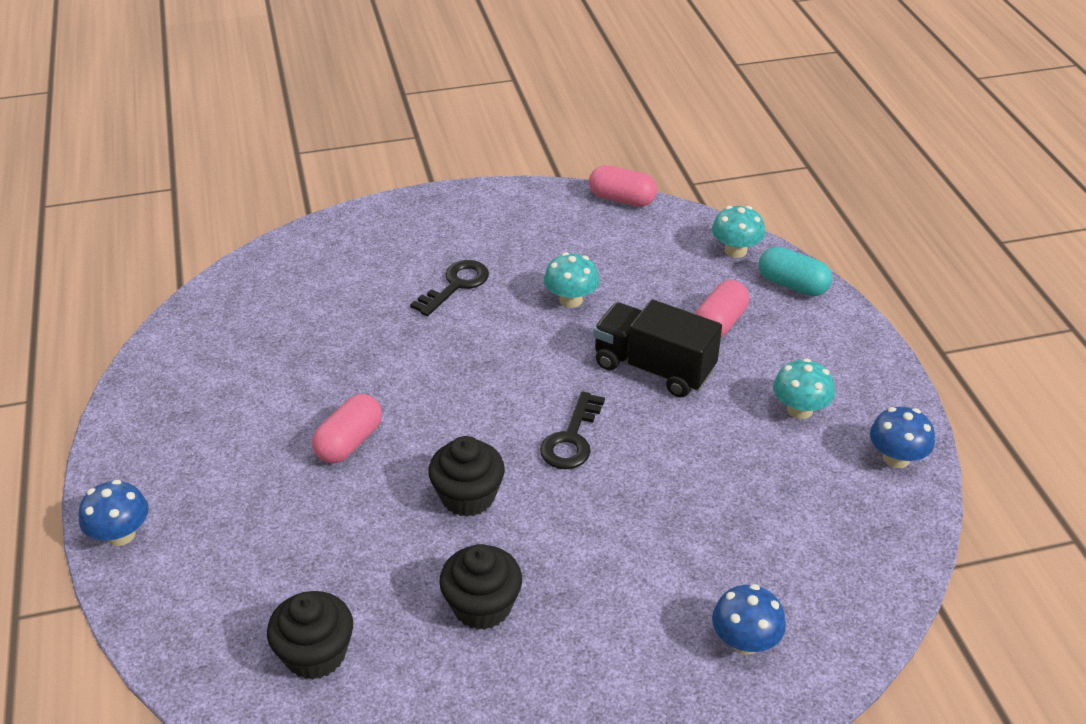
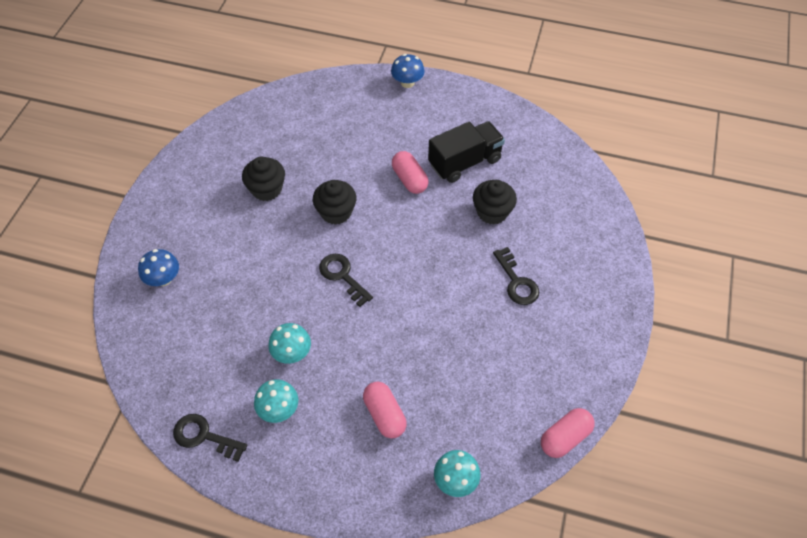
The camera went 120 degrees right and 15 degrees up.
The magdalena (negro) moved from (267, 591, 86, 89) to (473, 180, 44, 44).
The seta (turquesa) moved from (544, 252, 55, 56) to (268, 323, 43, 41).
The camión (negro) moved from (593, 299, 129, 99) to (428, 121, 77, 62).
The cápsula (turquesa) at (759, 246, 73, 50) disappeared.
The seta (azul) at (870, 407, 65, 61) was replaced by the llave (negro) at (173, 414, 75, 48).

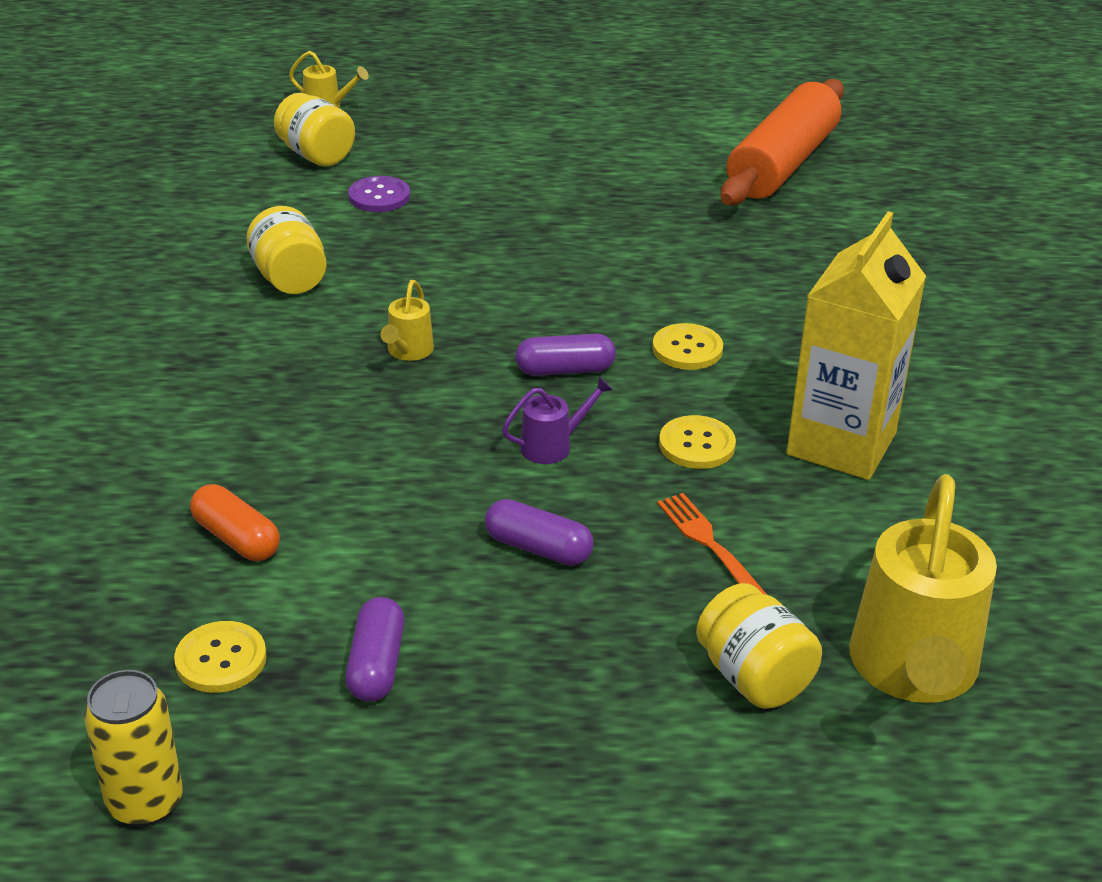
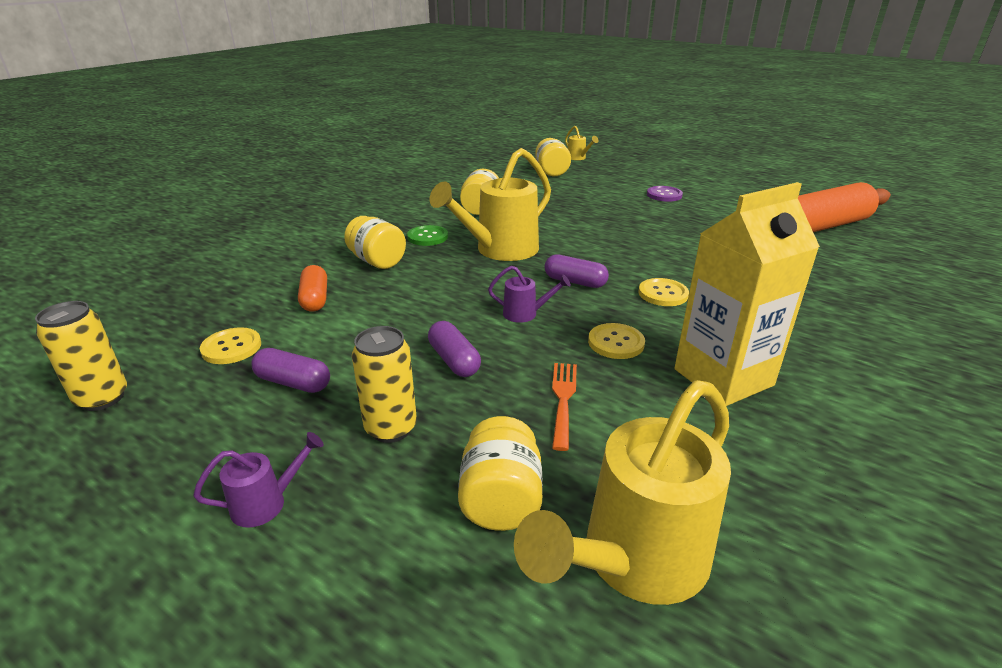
The camera went 35 degrees right and 5 degrees down.
The cápsula (morado) at (345, 597, 60, 105) turned 75 degrees clockwise.
The botón (morado) moved from (348, 176, 62, 36) to (647, 186, 36, 16).
The regadera (amarillo) at (380, 280, 54, 81) changed to 2.23 times the size.
The regadera (morado) at (193, 432, 131, 96) appeared.
The tarro (amarillo) at (344, 216, 62, 53) appeared.
The lata (amarillo) at (352, 326, 65, 117) appeared.
The botón (verde) at (407, 225, 41, 21) appeared.

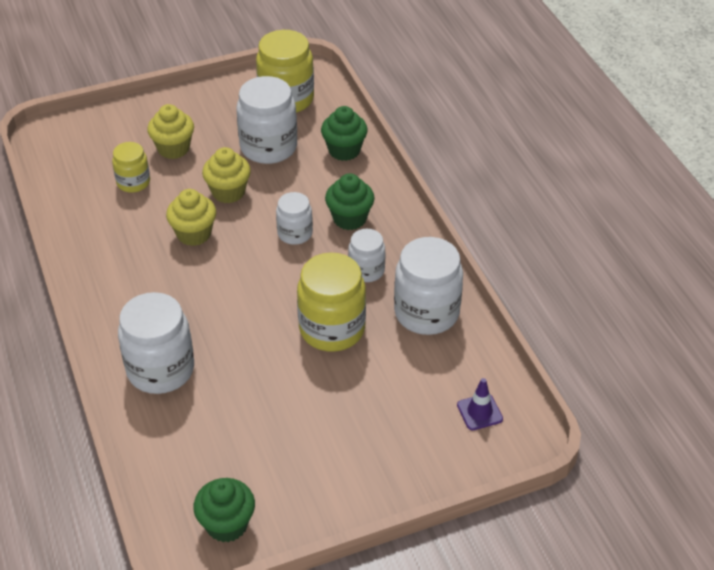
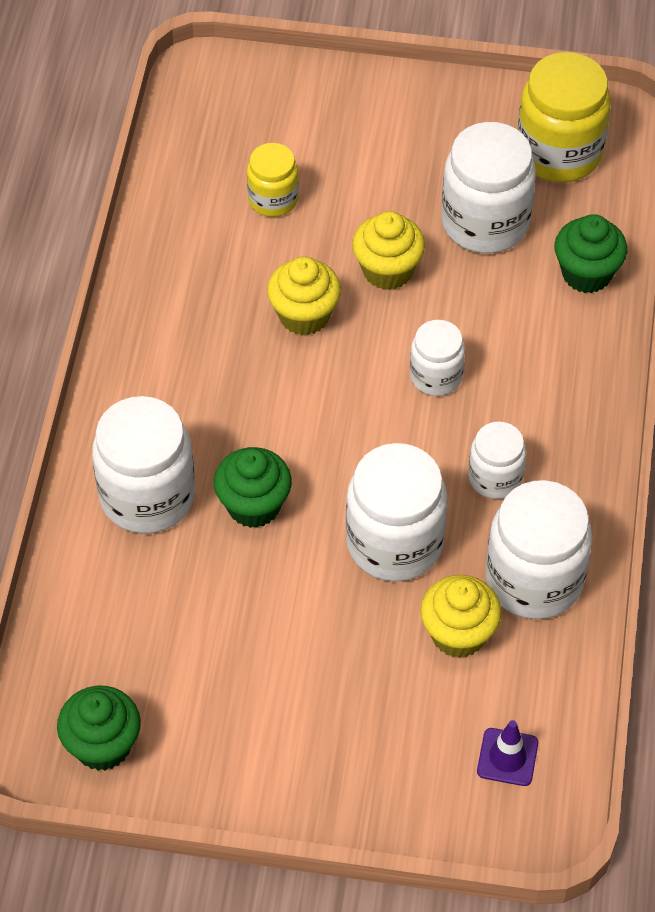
The camera went 30 degrees right and 10 degrees up.
The magdalena (amarillo) moved from (147, 104, 47, 55) to (420, 575, 82, 83).
The tarro (amarillo) at (297, 253, 69, 99) became the tarro (blanco) at (346, 443, 102, 139).
The magdalena (verde) moved from (325, 173, 49, 57) to (214, 447, 78, 81).

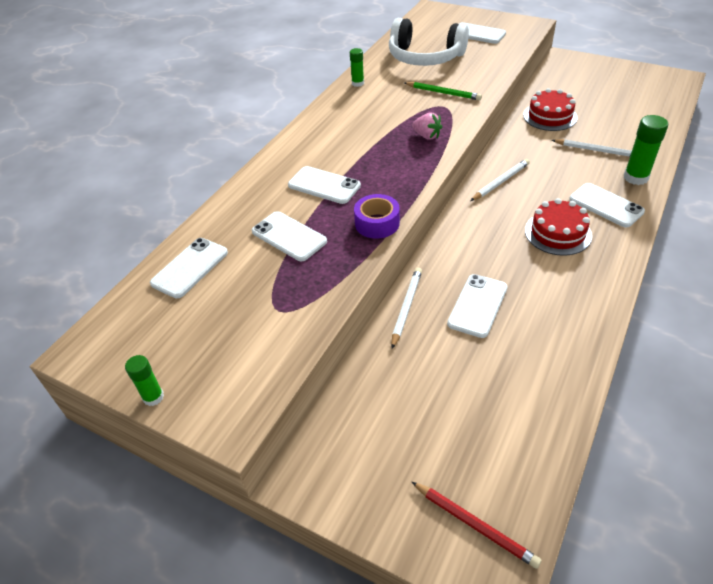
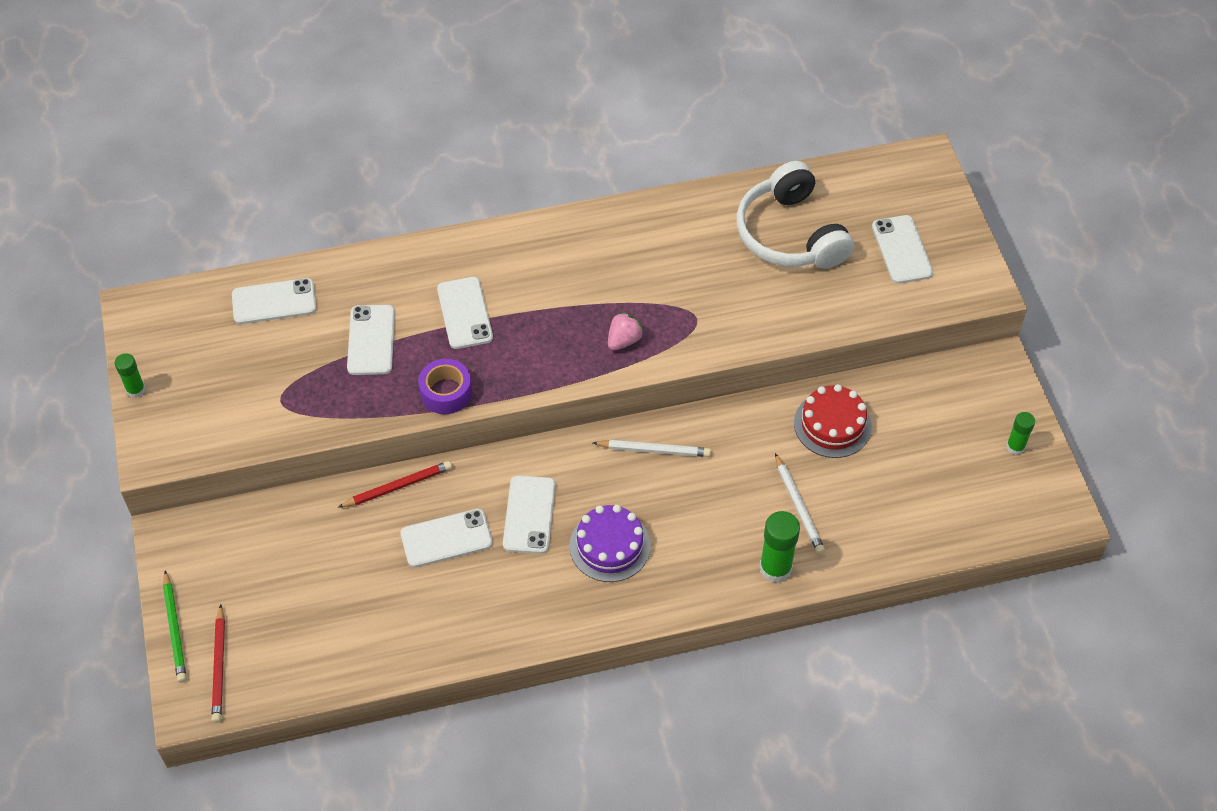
The camera went 45 degrees right and 10 degrees up.
The barra de pegamento (verde) moved from (350, 48, 14, 39) to (1006, 412, 29, 43).
The lápiz (blanco) at (391, 268, 31, 81) became the lápiz (rojo) at (338, 461, 114, 47).
The lápiz (verde) moved from (405, 82, 77, 18) to (163, 571, 24, 112).
The fresa (rosa) at (412, 113, 30, 26) turned 135 degrees counterclockwise.
The tarta (rojo) at (525, 198, 67, 58) became the tarta (morado) at (569, 505, 82, 77).
The móvil (blanco) moved from (569, 183, 76, 45) to (503, 476, 53, 78).

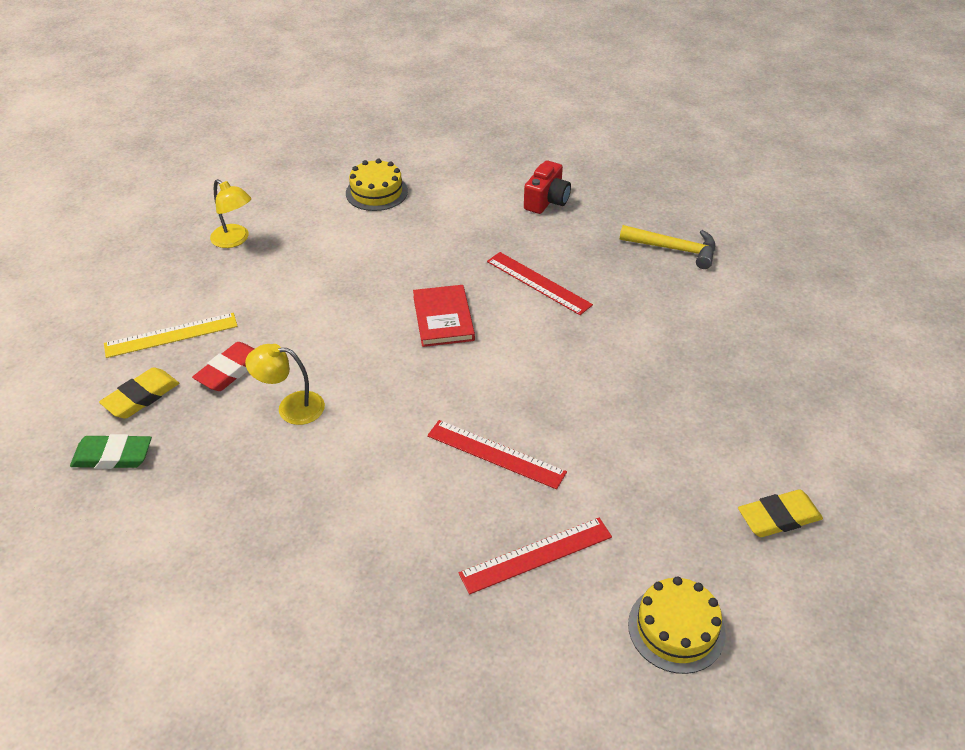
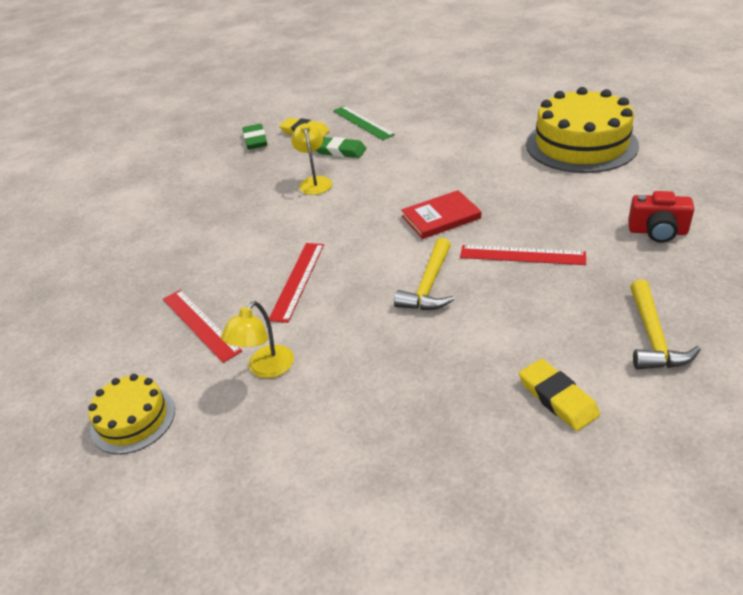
The camera went 80 degrees right and 5 degrees down.
The regla (amarillo) at (104, 313, 134, 45) became the regla (verde) at (333, 106, 62, 34).
The goma de borrar (rojo) at (192, 342, 62, 49) became the goma de borrar (verde) at (316, 137, 50, 21).
The lámpara (amarillo) moved from (210, 179, 41, 69) to (221, 301, 73, 77).
The tarta (amarillo) at (346, 159, 62, 52) changed to 1.90 times the size.
The regla (rojo) at (487, 252, 106, 63) turned 75 degrees clockwise.
The goma de borrar (amarillo) moved from (738, 489, 85, 48) to (519, 359, 81, 72).
The martillo (amarillo) at (394, 238, 60, 72) appeared.

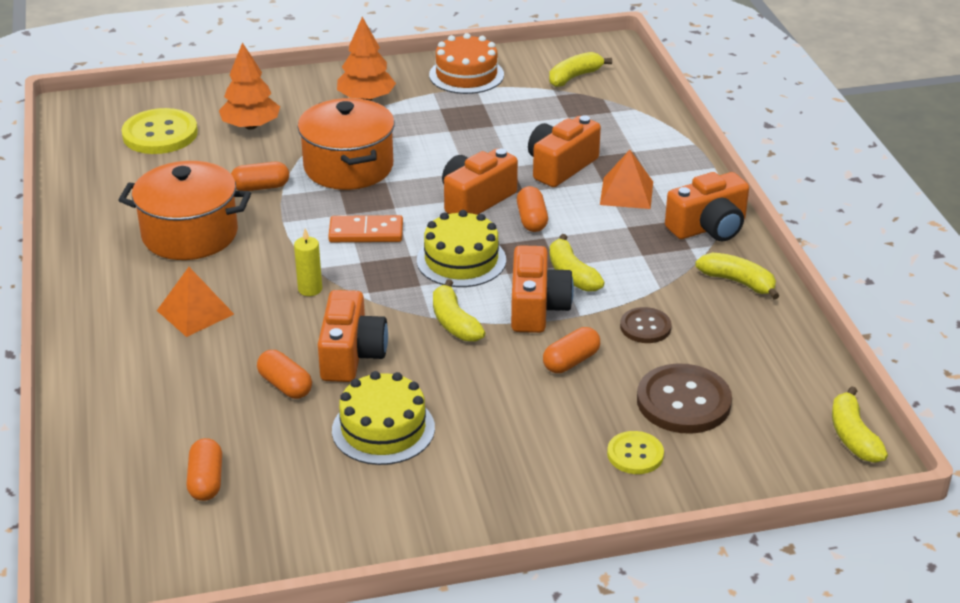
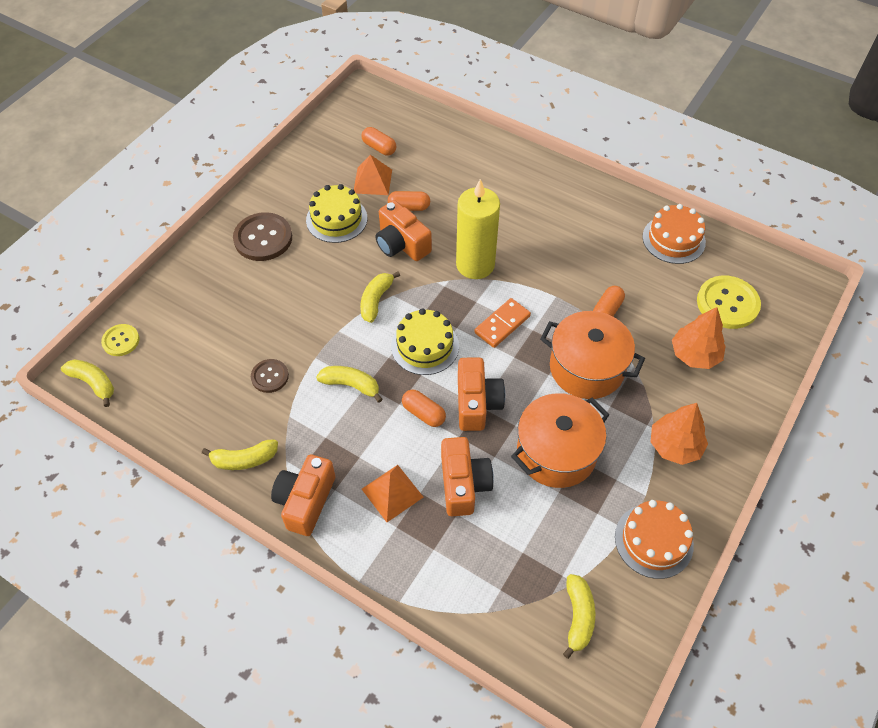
The camera went 135 degrees right and 20 degrees up.
The olla (naranja) moved from (118, 161, 133, 99) to (511, 393, 98, 95).
The pirámide (naranja) moved from (157, 267, 77, 70) to (354, 155, 38, 40).
The vela (amarillo) at (294, 229, 28, 67) changed to 2.31 times the size.
The plátano (amarillo) at (433, 279, 52, 63) turned 90 degrees counterclockwise.
The cámara (naranja) at (511, 245, 63, 88) disappeared.
The cápsula (naranja) at (543, 327, 57, 46) disappeared.
The botón (amarillo) moved from (607, 431, 57, 43) to (101, 324, 39, 32).
The botón (marrón) moved from (637, 363, 95, 71) to (233, 212, 59, 49).
The tarta (naranja) at (642, 204, 64, 60) appeared.

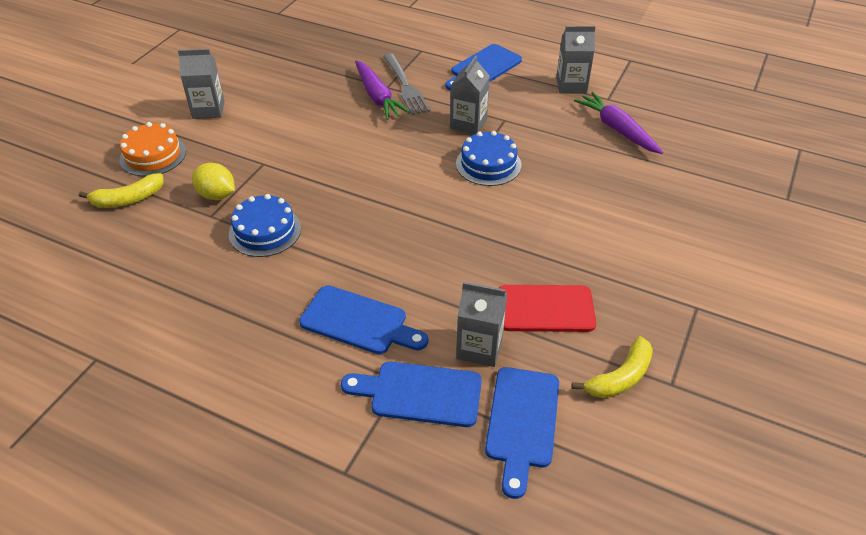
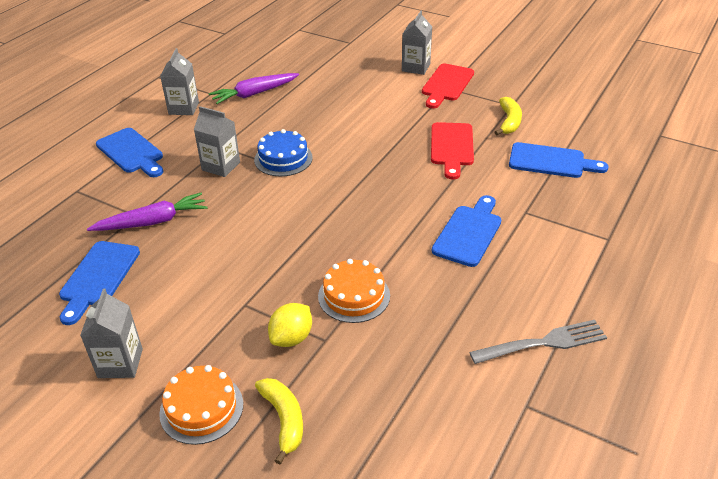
The camera went 85 degrees left and 5 degrees down.
The tarta (azul) at (229, 194, 72, 63) became the tarta (naranja) at (318, 259, 72, 64).
The tabla de cortar (azul) moved from (341, 362, 141, 65) to (59, 241, 81, 84).
The tenedor (gris) moved from (383, 54, 48, 61) to (469, 320, 138, 44).
The cartón de leche (gris) moved from (456, 282, 51, 85) to (402, 10, 30, 65).
The plátano (amarillo) at (571, 336, 82, 62) turned 45 degrees clockwise.
The tabla de cortar (rojo) at (422, 63, 52, 45) appeared.

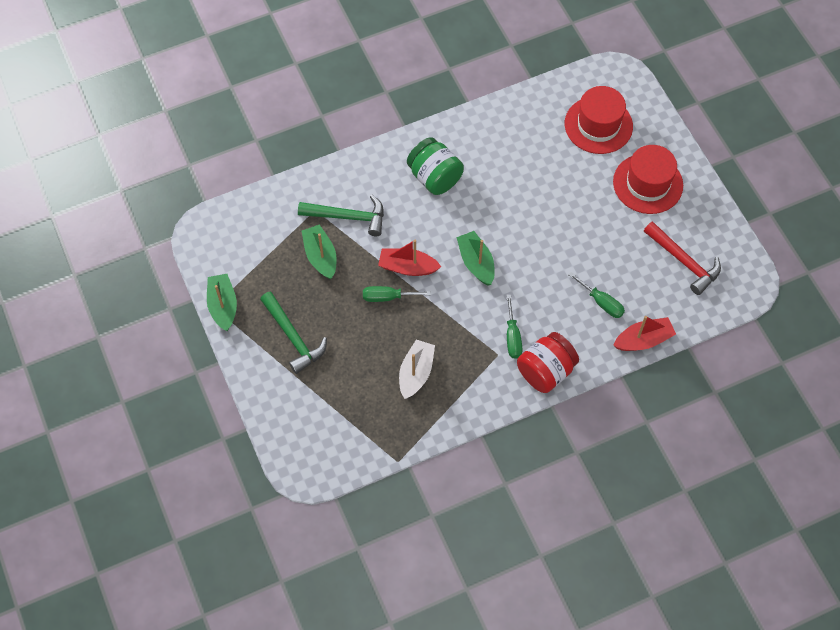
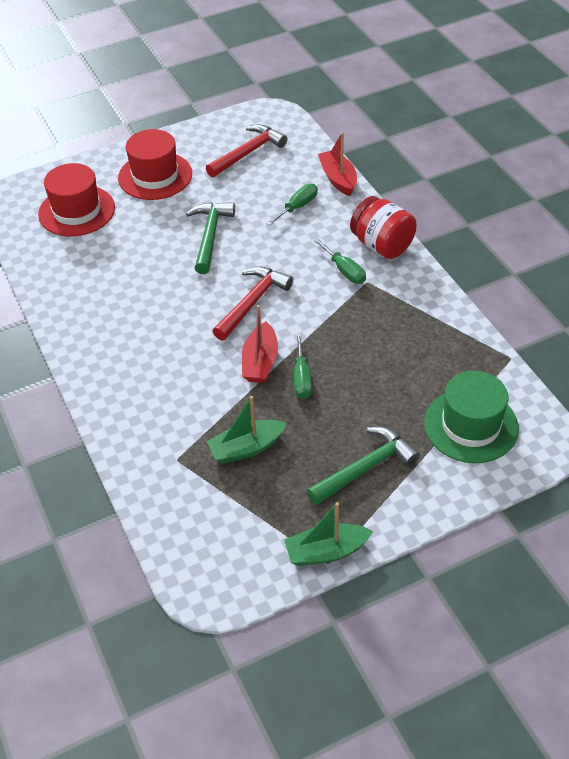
The camera went 90 degrees left and 15 degrees down.
The martillo (verde) moved from (298, 195, 86, 41) to (186, 202, 49, 72).
The barco (blanco) at (399, 340, 36, 59) disappeared.
The tarro (verde) at (407, 137, 57, 58) disappeared.
The barco (verde) at (456, 231, 39, 55) was replaced by the martillo (rojo) at (213, 266, 80, 74).
The destornillador (verde) at (506, 295, 16, 64) turned 60 degrees clockwise.
The sombrero (verde) at (424, 371, 95, 92) appeared.

